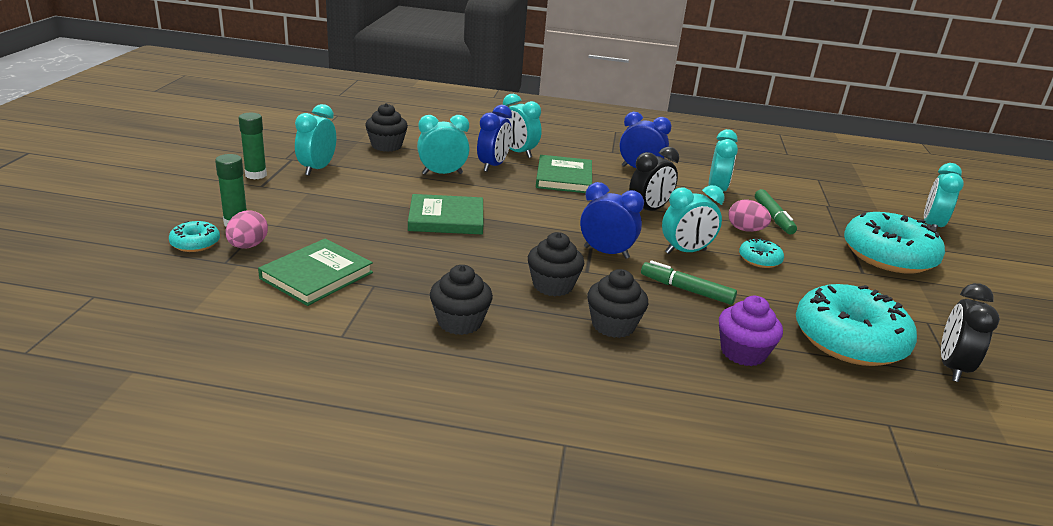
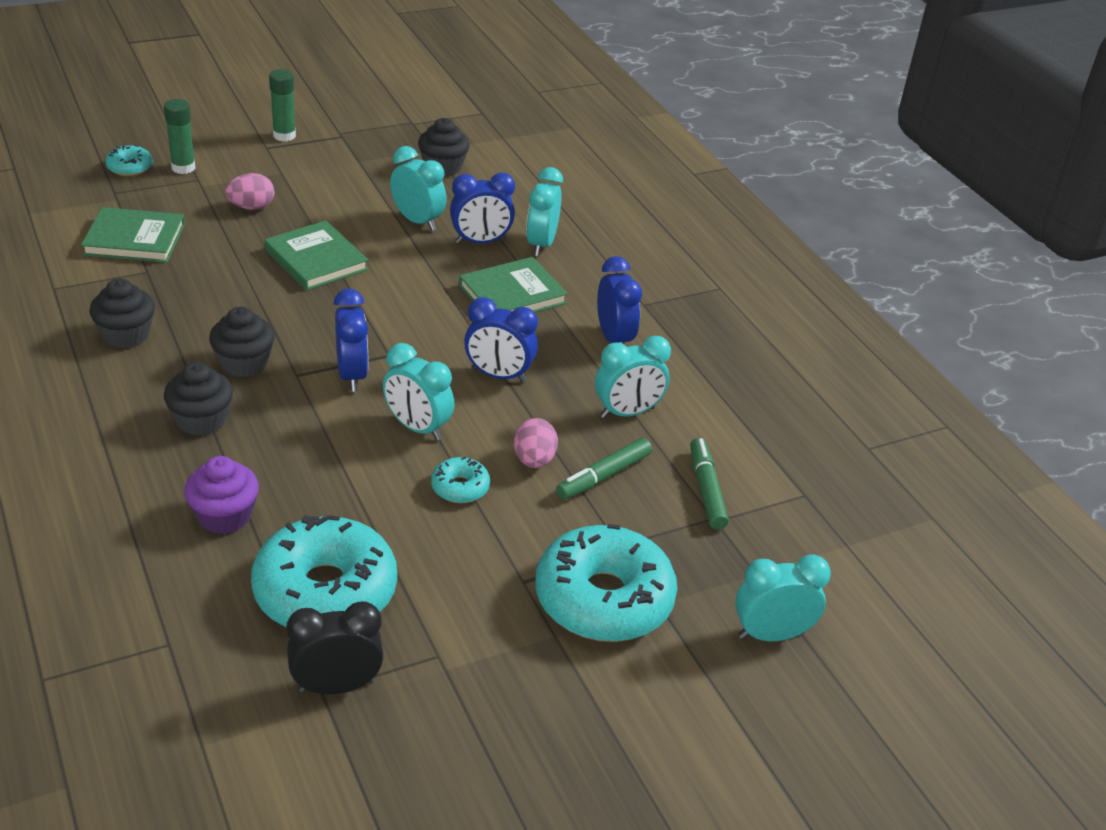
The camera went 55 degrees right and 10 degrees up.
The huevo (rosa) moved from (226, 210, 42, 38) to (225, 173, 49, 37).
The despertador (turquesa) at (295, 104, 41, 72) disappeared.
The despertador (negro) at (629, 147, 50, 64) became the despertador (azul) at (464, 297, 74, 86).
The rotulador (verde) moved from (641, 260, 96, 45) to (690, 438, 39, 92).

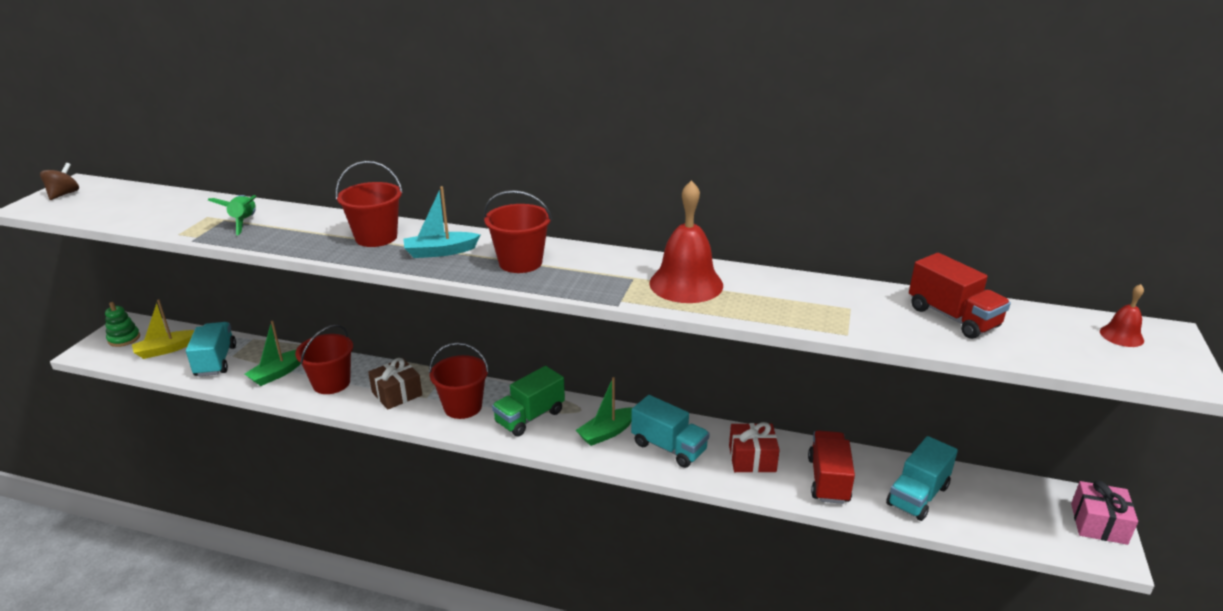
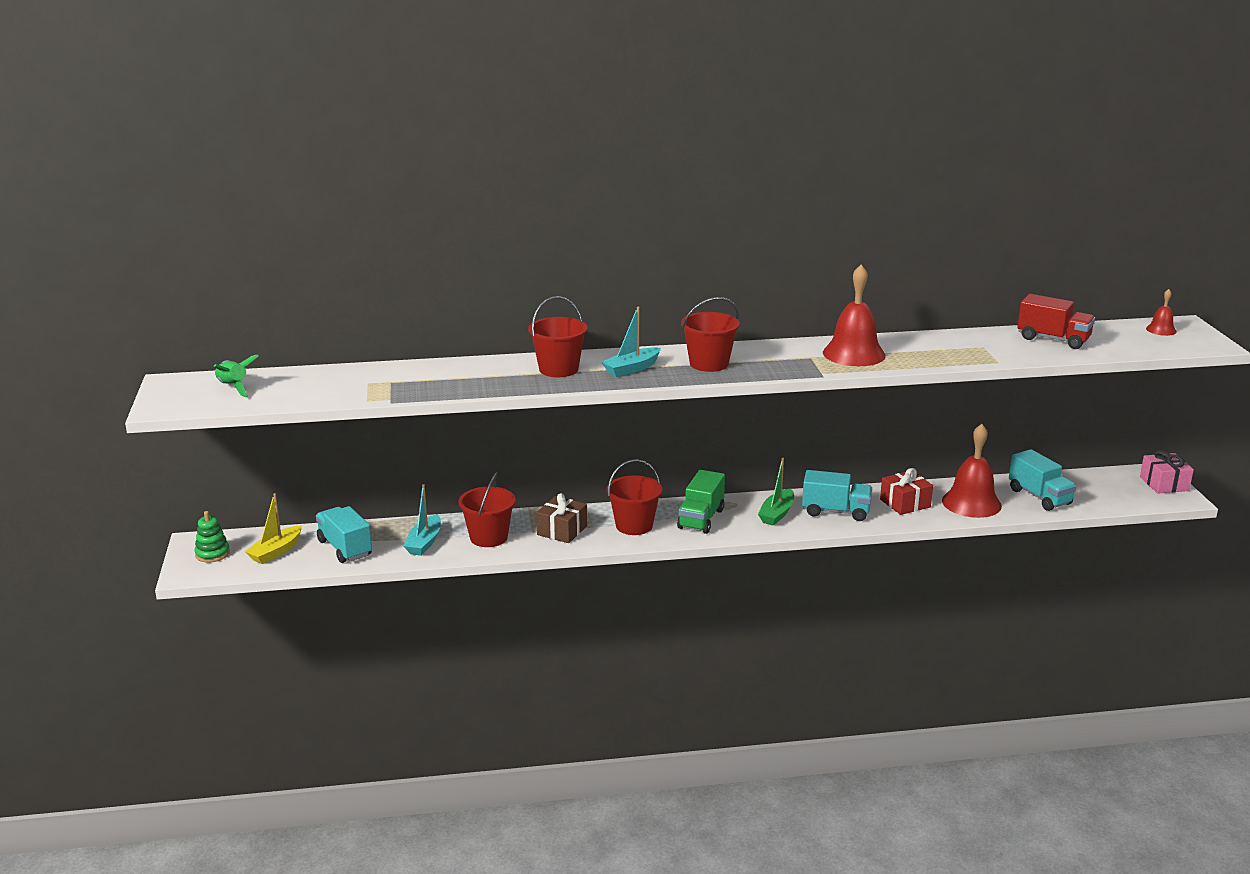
The camera went 25 degrees left and 5 degrees down.
The peonza (marrón) at (40, 163, 39, 37) disappeared.
The cohete (verde) moved from (208, 195, 49, 40) to (214, 354, 45, 43).
The barco (verde) at (245, 321, 55, 65) became the barco (turquesa) at (404, 484, 37, 72).
The camión (rojo) at (808, 430, 47, 74) was replaced by the campana (rojo) at (942, 424, 60, 94).
The camión (turquesa) at (886, 436, 72, 85) turned 45 degrees counterclockwise.

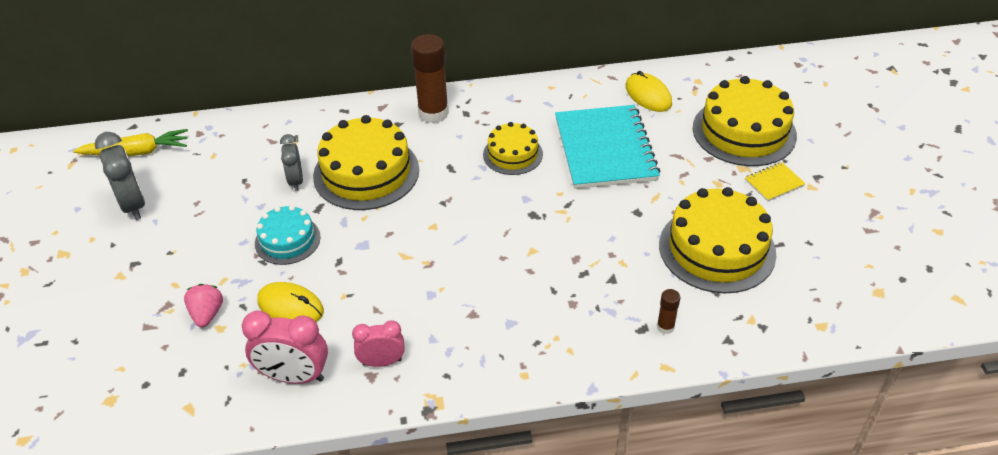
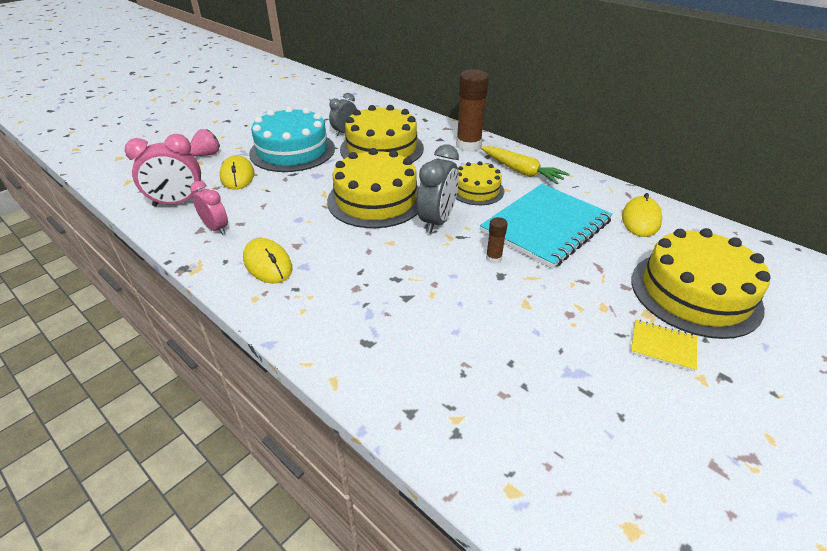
The camera went 50 degrees right and 5 degrees down.
The zanahoria (amarillo) moved from (73, 129, 115, 27) to (481, 146, 88, 38).
The despertador (gris) moved from (95, 132, 50, 88) to (417, 144, 42, 89).
The despertador (rosa) at (242, 311, 86, 73) turned 75 degrees counterclockwise.
The tarta (turquesa) at (255, 205, 66, 60) changed to 1.74 times the size.
The barra de pegamento (marrón) moved from (657, 289, 23, 45) to (486, 217, 22, 47).
The tarta (amarillo) moved from (659, 187, 117, 106) to (327, 148, 92, 80).
The ratón (amarillo) at (243, 238, 49, 45) appeared.

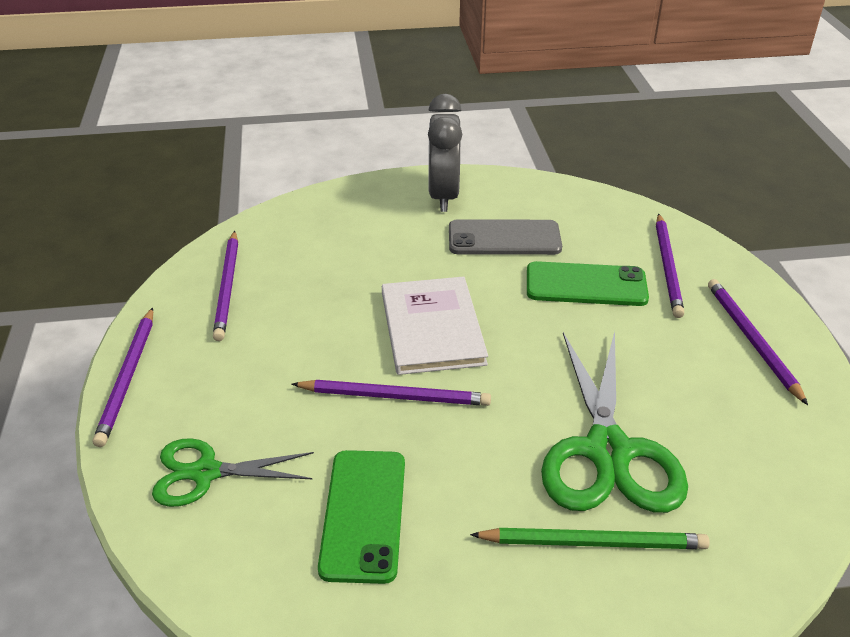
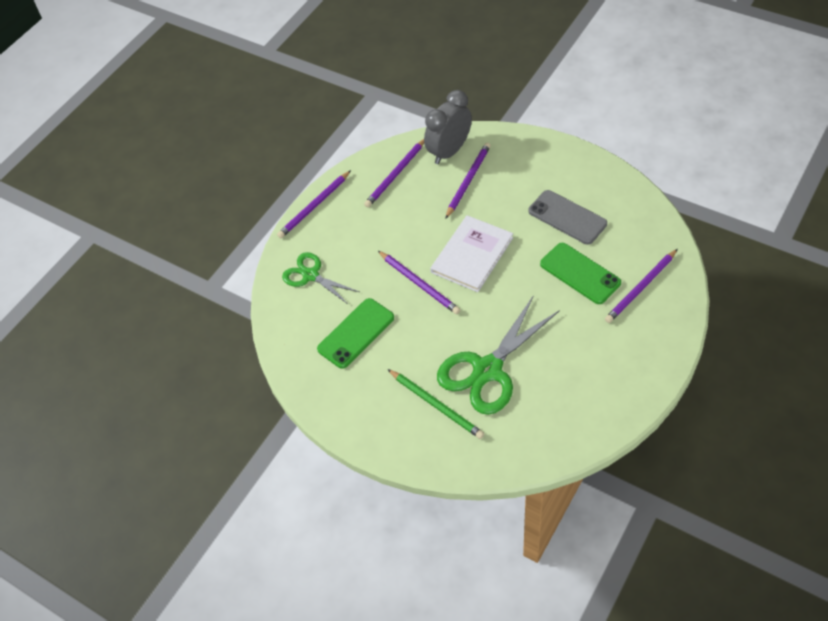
The camera went 45 degrees right and 15 degrees up.
The despertador (gris) moved from (428, 94, 34, 118) to (424, 90, 48, 74).
The lápiz (morado) moved from (708, 279, 100, 126) to (445, 143, 46, 76).

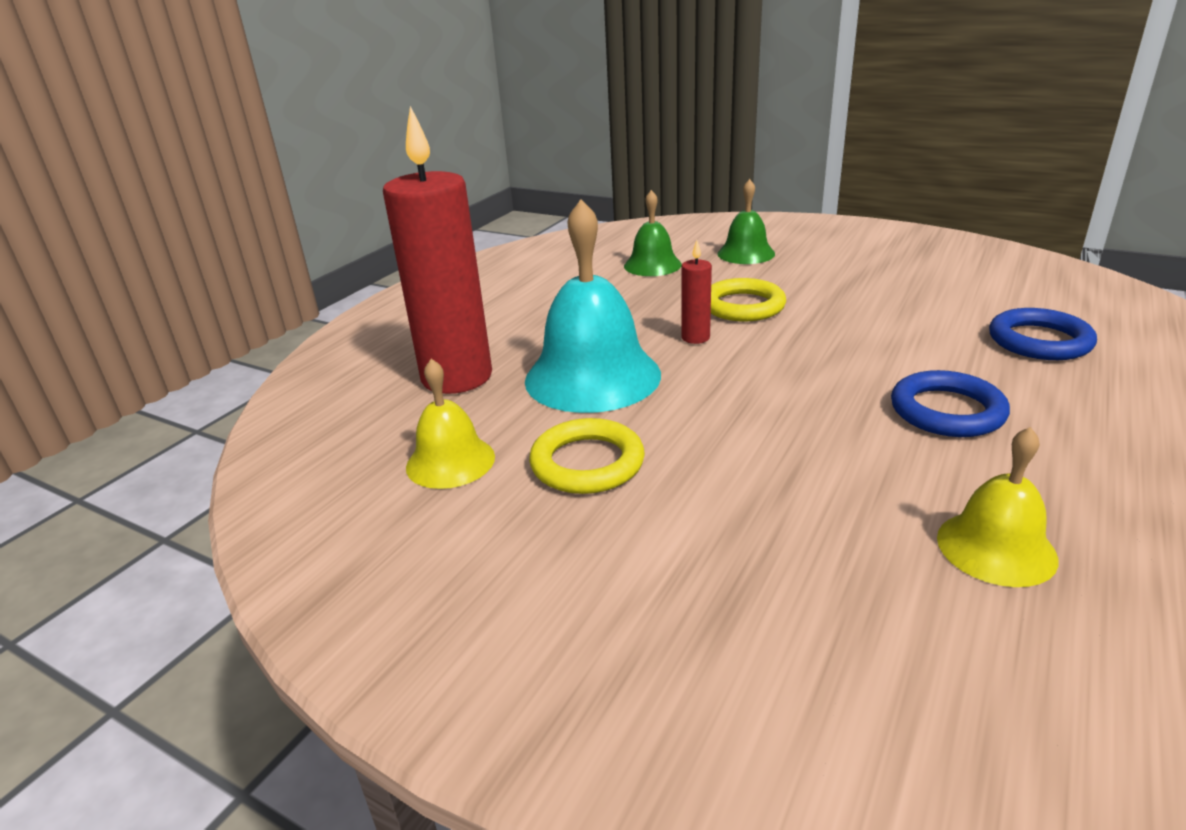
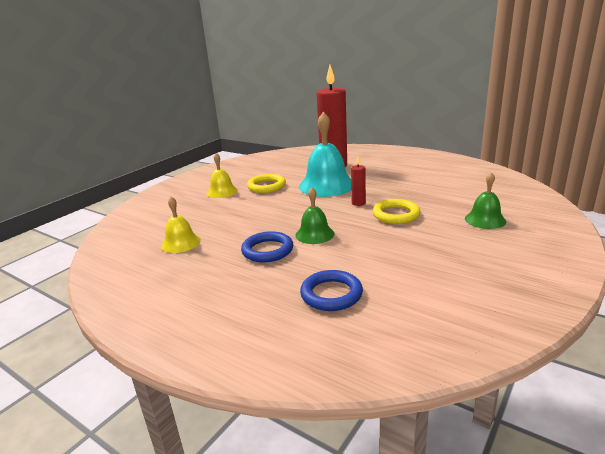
The camera went 95 degrees right and 5 degrees down.
The campana (amarillo) moved from (406, 359, 89, 130) to (207, 153, 31, 45).
The campana (verde) moved from (624, 190, 58, 86) to (295, 187, 40, 57).

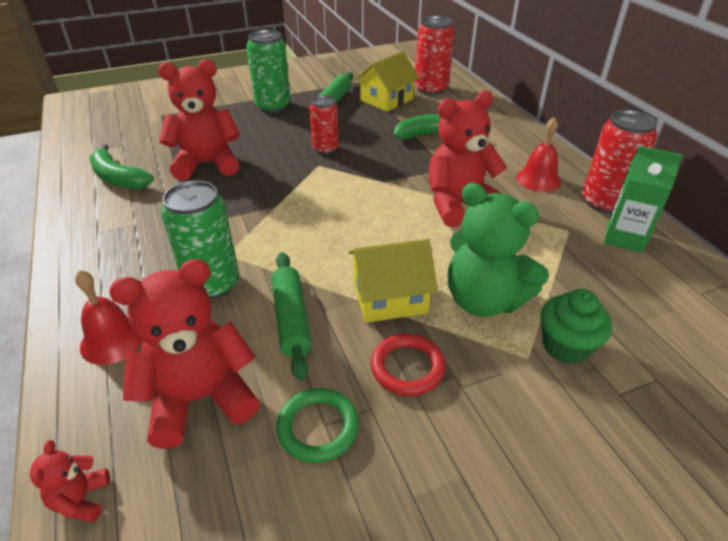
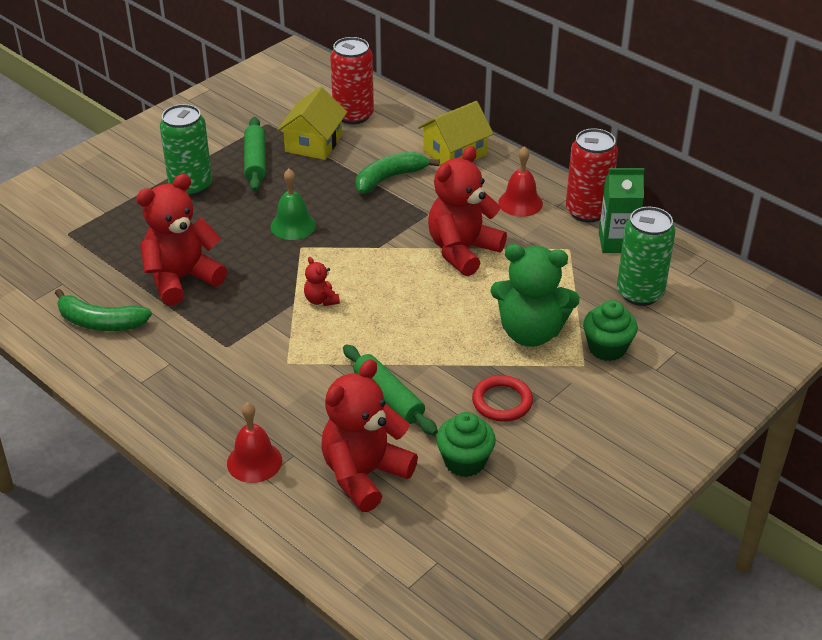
The camera went 25 degrees left and 0 degrees up.
The osito (rojo) moved from (30, 440, 80, 82) to (304, 257, 36, 49).
The lata (verde) moved from (161, 180, 78, 119) to (617, 207, 58, 99).
The anillo (verde) at (276, 388, 83, 75) was replaced by the magdalena (verde) at (436, 412, 60, 65).
The lata (rojo) at (309, 96, 30, 58) was replaced by the campana (verde) at (270, 169, 46, 71).
The casa (amarillo) moved from (348, 239, 90, 84) to (418, 101, 75, 64).

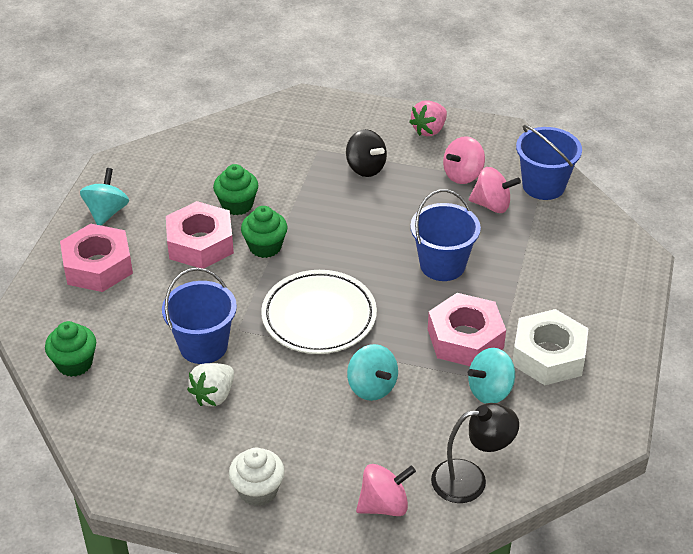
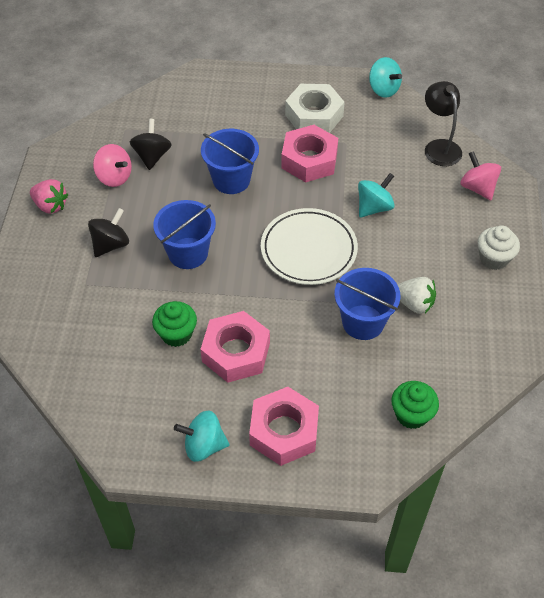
The camera went 100 degrees left and 10 degrees up.
The magdalena (verde) at (241, 206, 47, 52) disappeared.
The peonza (turquesa) moved from (468, 348, 47, 56) to (369, 57, 33, 41).
The peonza (rosa) at (469, 167, 52, 46) became the peonza (negro) at (130, 119, 42, 51).
The balde (azul) moved from (516, 125, 66, 75) to (153, 200, 63, 69).

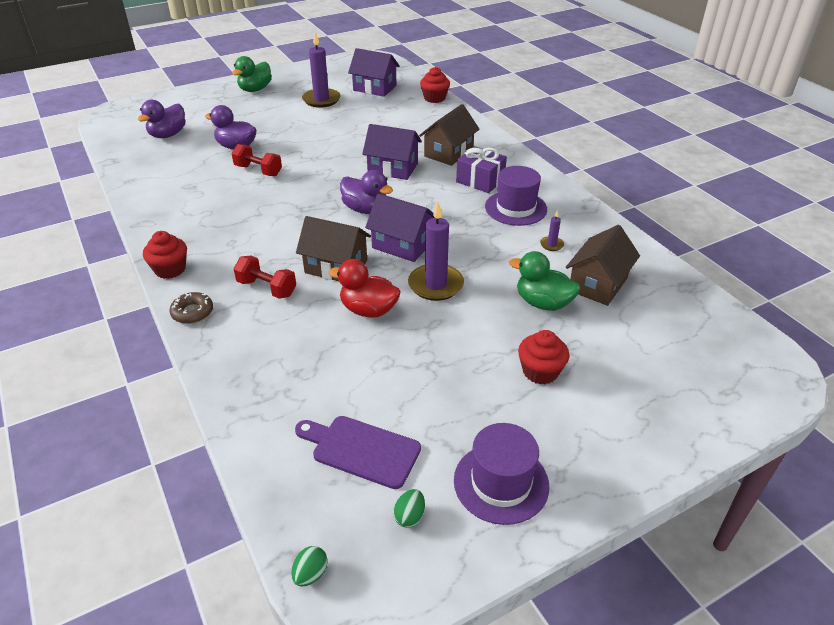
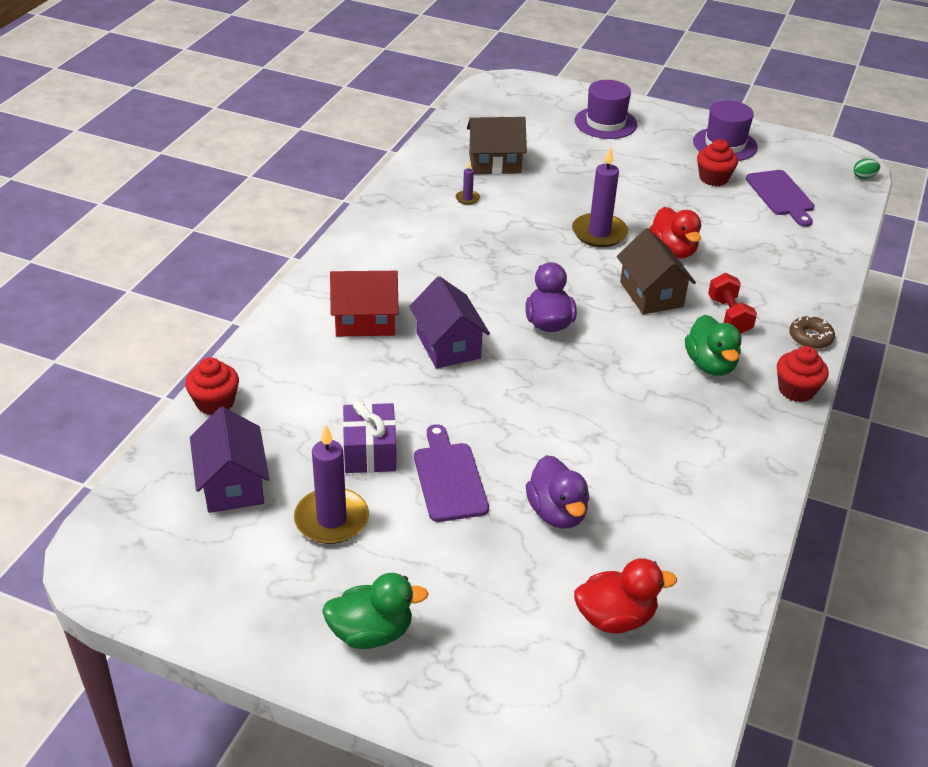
The camera went 130 degrees left and 0 degrees up.
The pato (morado) at (138, 100, 48, 38) became the pato (rojo) at (574, 558, 103, 76).
The mancuerna (rojo) at (232, 144, 50, 32) disappeared.
The casa (morado) at (365, 193, 70, 69) disappeared.
The huevo (verde) at (393, 489, 32, 39) disappeared.
The casa (marrón) at (419, 104, 60, 62) became the casa (rojo) at (330, 271, 69, 65).
The regalo (morado) moved from (456, 146, 51, 47) to (343, 401, 53, 72).
The sombrero (morado) moved from (485, 166, 62, 60) to (575, 80, 62, 59).
The pato (verde) moved from (509, 251, 71, 60) to (685, 315, 56, 61).
The magdalena (rojo) moved from (518, 330, 51, 54) to (697, 139, 41, 47).
The tabla de cortar (morado) at (414, 424, 75, 98) appeared.

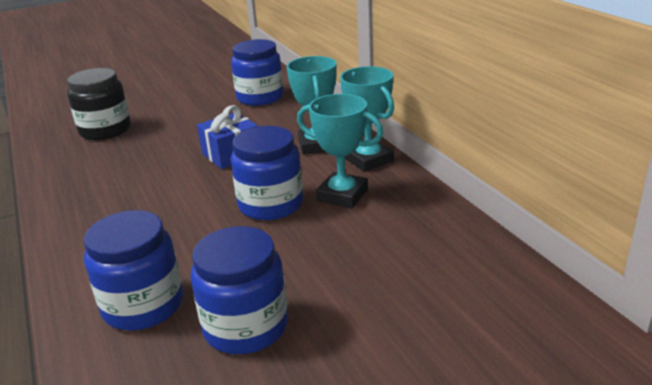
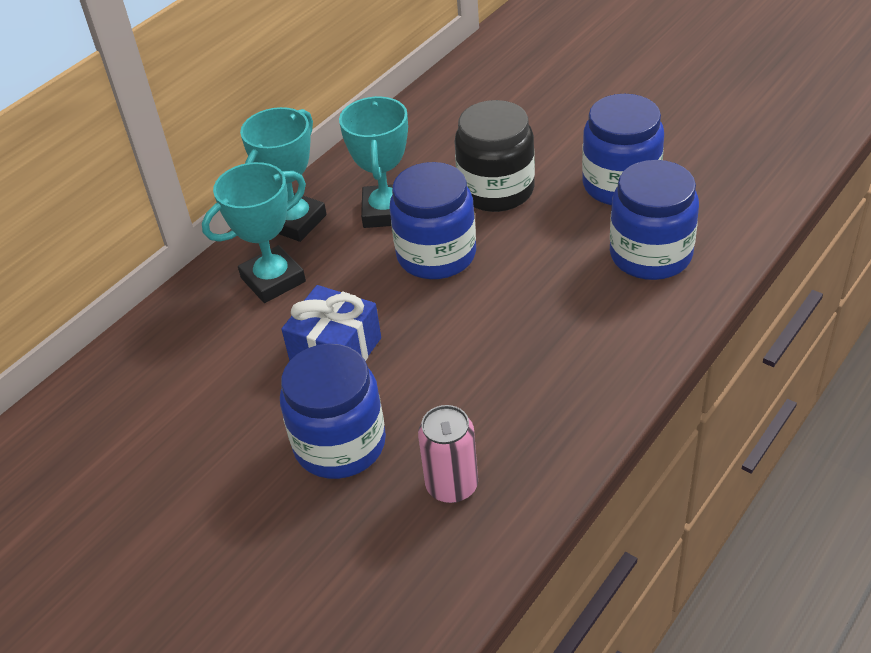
The camera went 115 degrees left and 15 degrees up.
The tarro (negro) moved from (67, 68, 64, 72) to (454, 100, 81, 112).
The tarro (azul) moved from (231, 39, 53, 67) to (280, 344, 106, 135).
The lata (rosa) at (418, 405, 60, 98) appeared.

